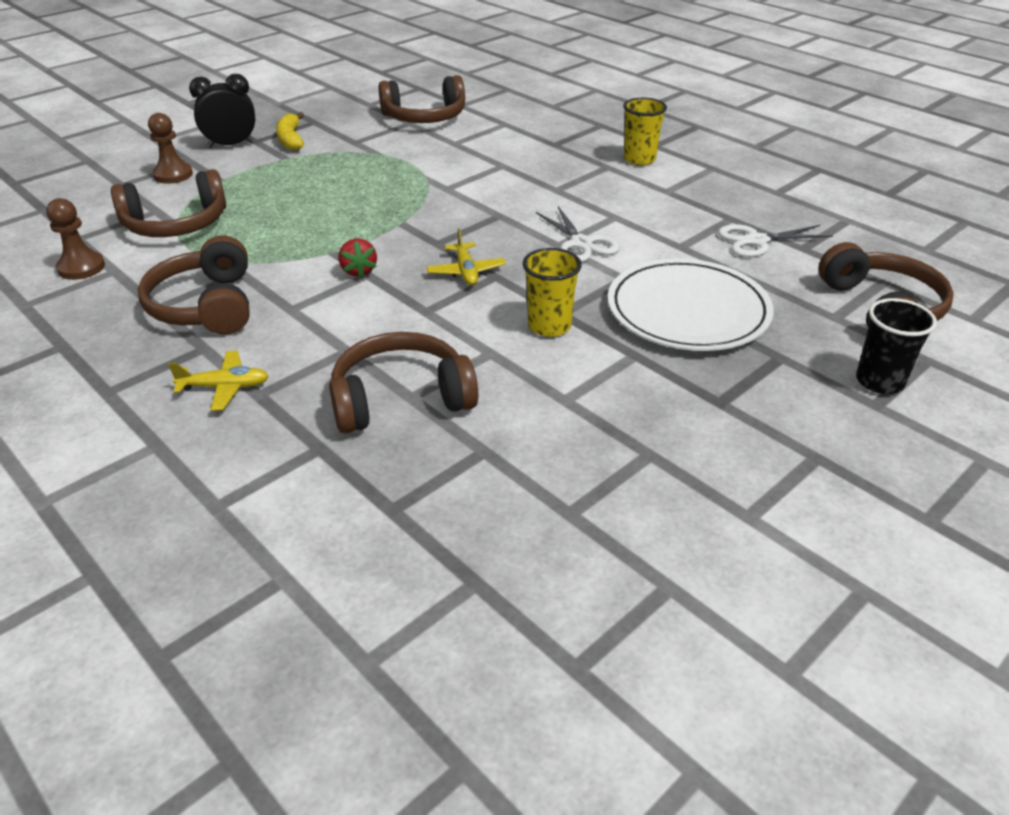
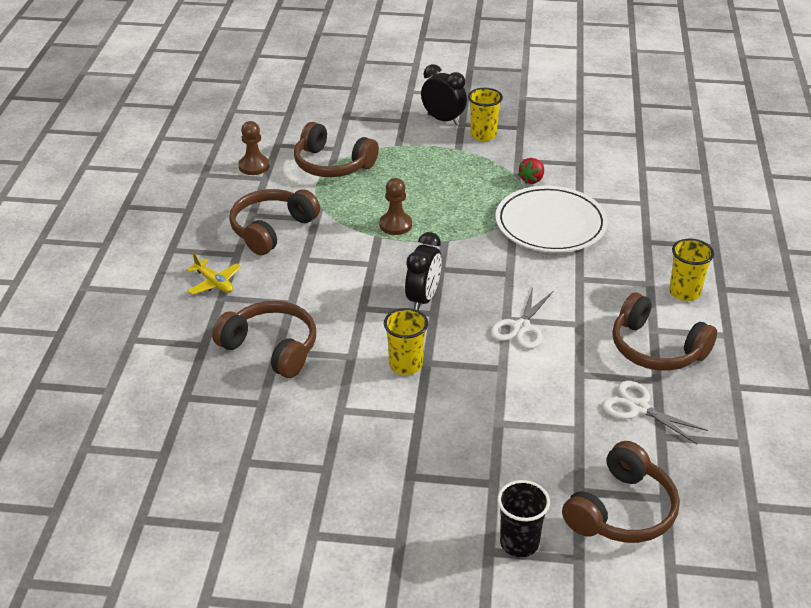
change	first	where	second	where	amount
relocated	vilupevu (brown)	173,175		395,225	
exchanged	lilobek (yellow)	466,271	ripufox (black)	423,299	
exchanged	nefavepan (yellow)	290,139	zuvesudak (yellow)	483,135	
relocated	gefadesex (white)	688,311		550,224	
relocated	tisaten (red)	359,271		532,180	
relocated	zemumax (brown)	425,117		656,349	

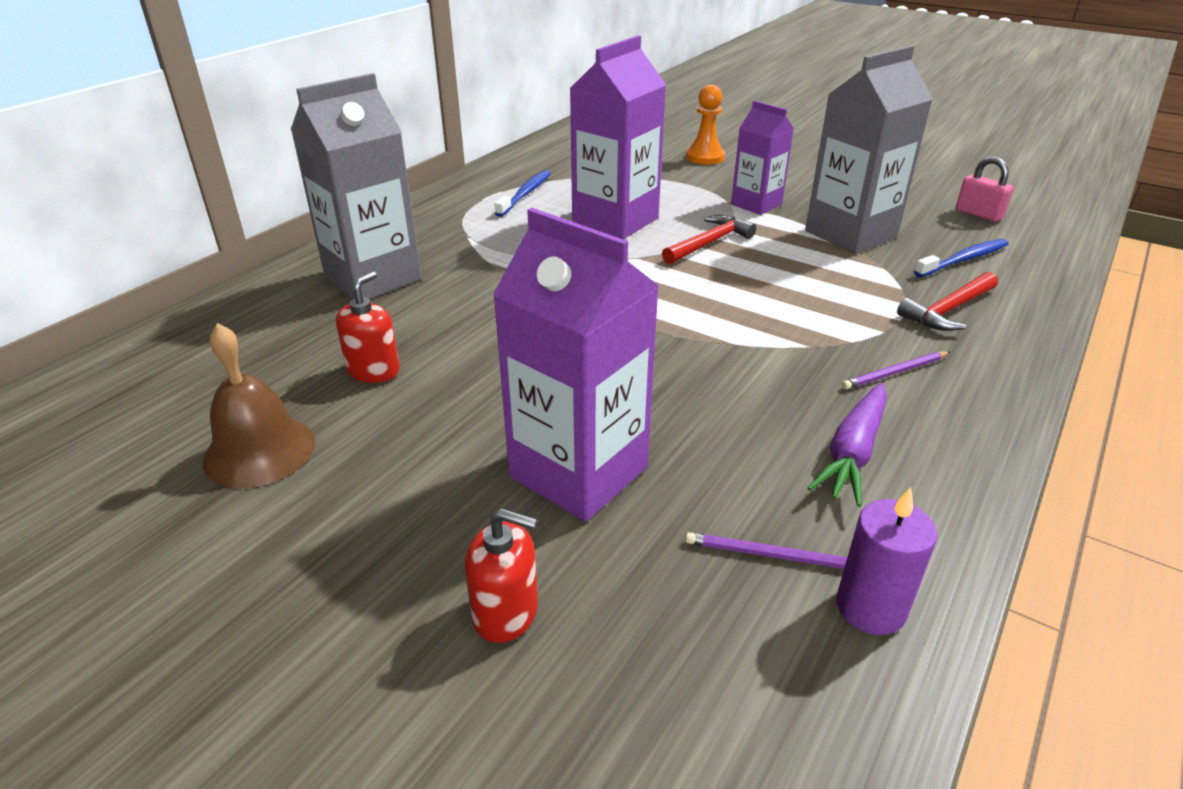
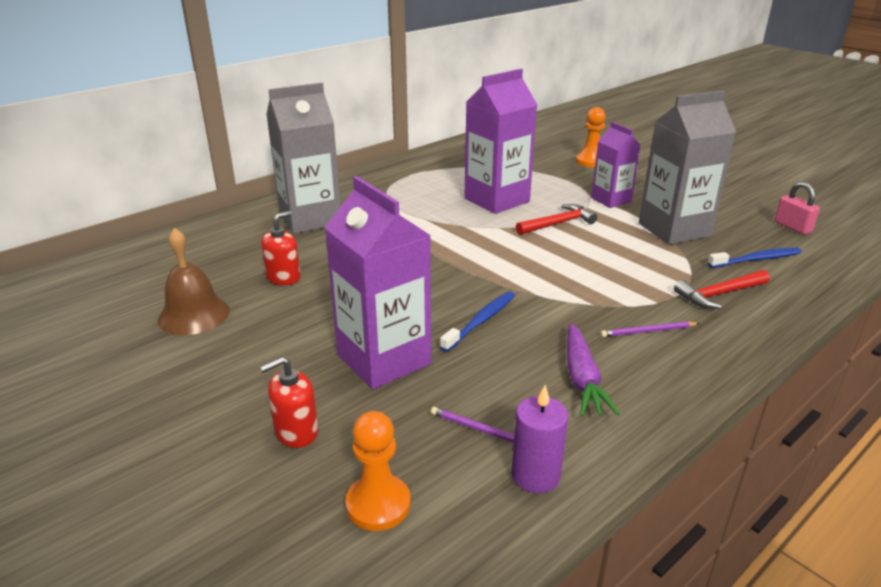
change	first	where	second	where	amount
spun	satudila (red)	506,612		296,432	120 degrees clockwise
appeared			vilupevu (orange)	378,504	
relocated	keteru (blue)	525,194		481,321	
spun	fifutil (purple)	852,453		582,379	45 degrees counterclockwise

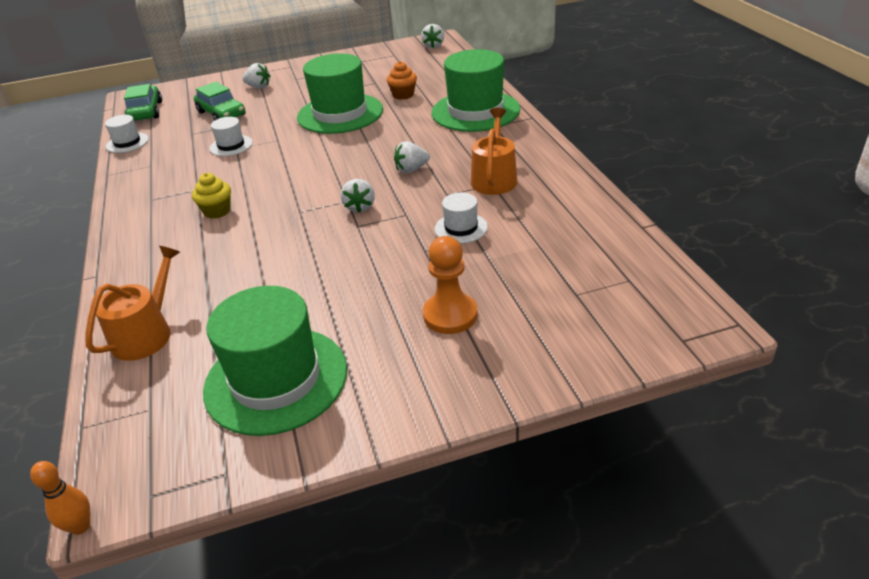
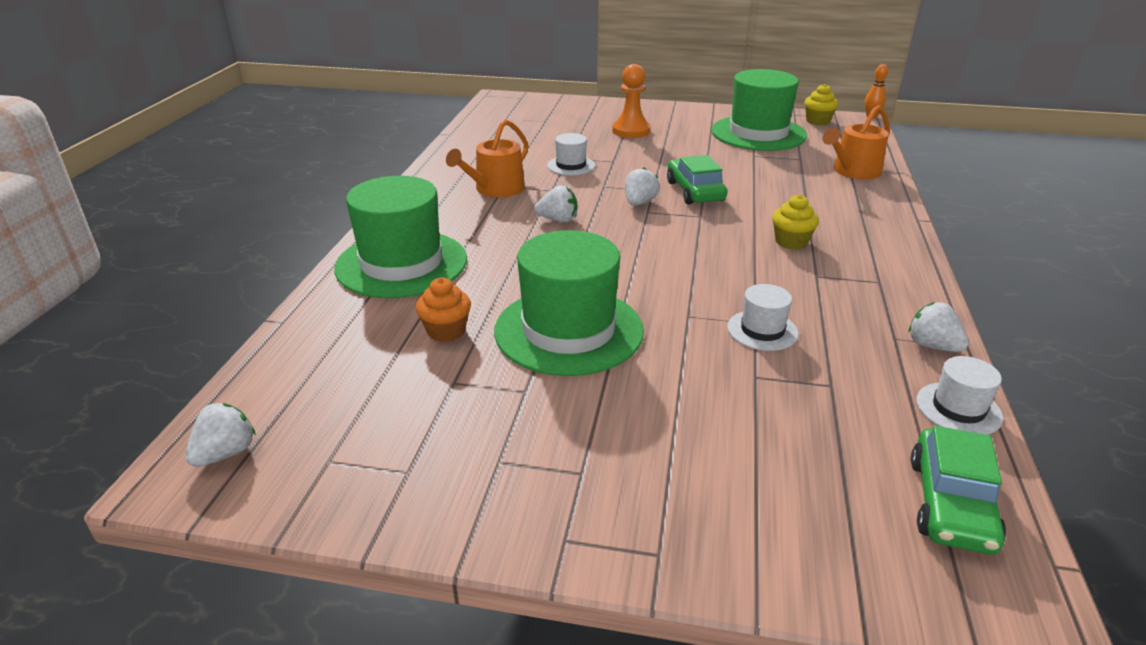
change	first	where	second	where	amount
relocated	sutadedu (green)	221,113		695,191	
appeared			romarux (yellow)	818,121	
relocated	tisaten (white)	258,87		932,346	

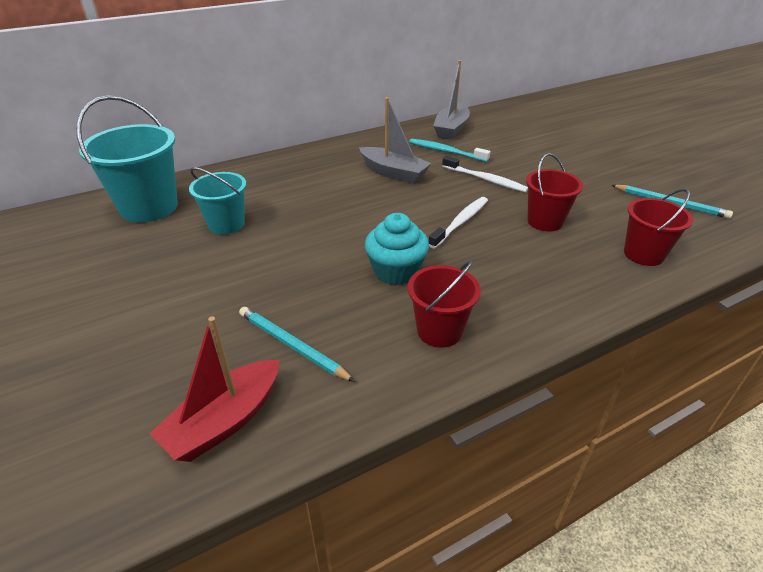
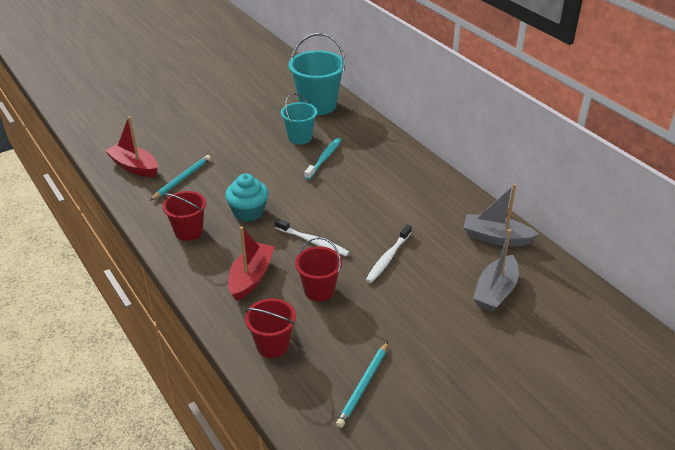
change	first	where	second	where	amount
appeared			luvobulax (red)	251,277	
relocated	keteru (turquoise)	446,151		324,159	
relocated	luvobulax (grey)	393,173		495,292	

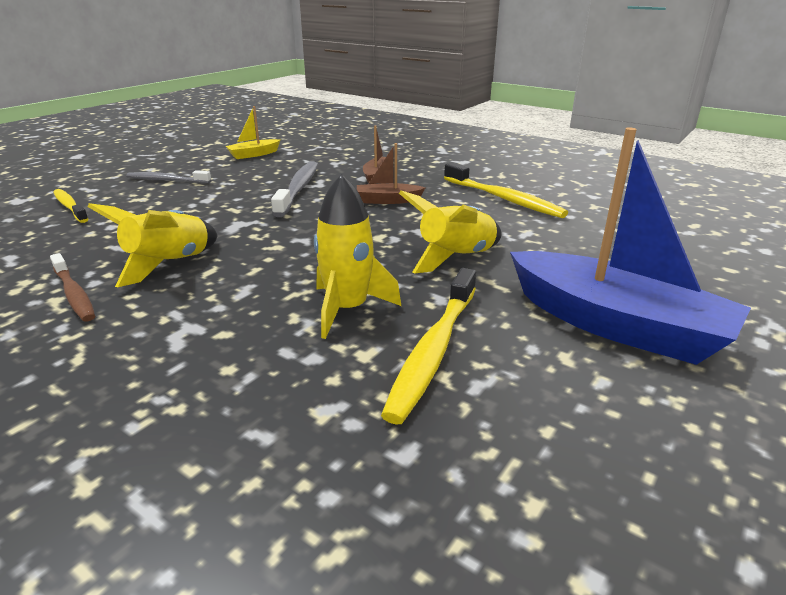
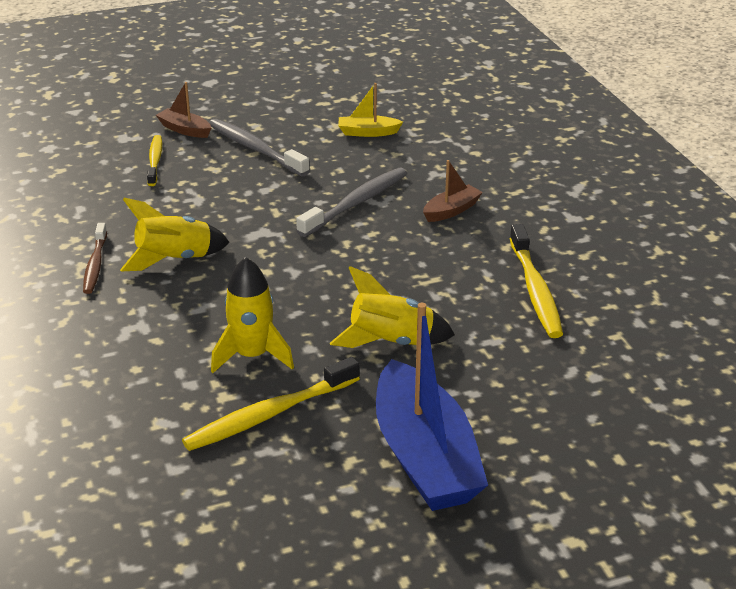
change	first	where	second	where	amount
relocated	luvobulax (brown)	388,200		185,130	
size	keteru (grey)	166,180		255,149	x1.53

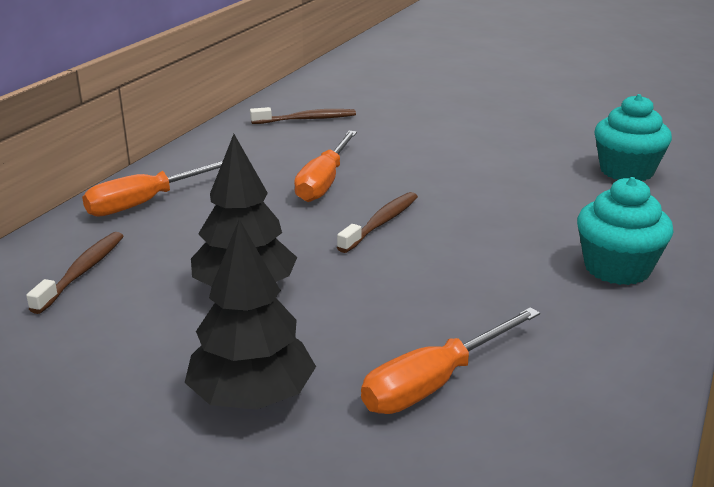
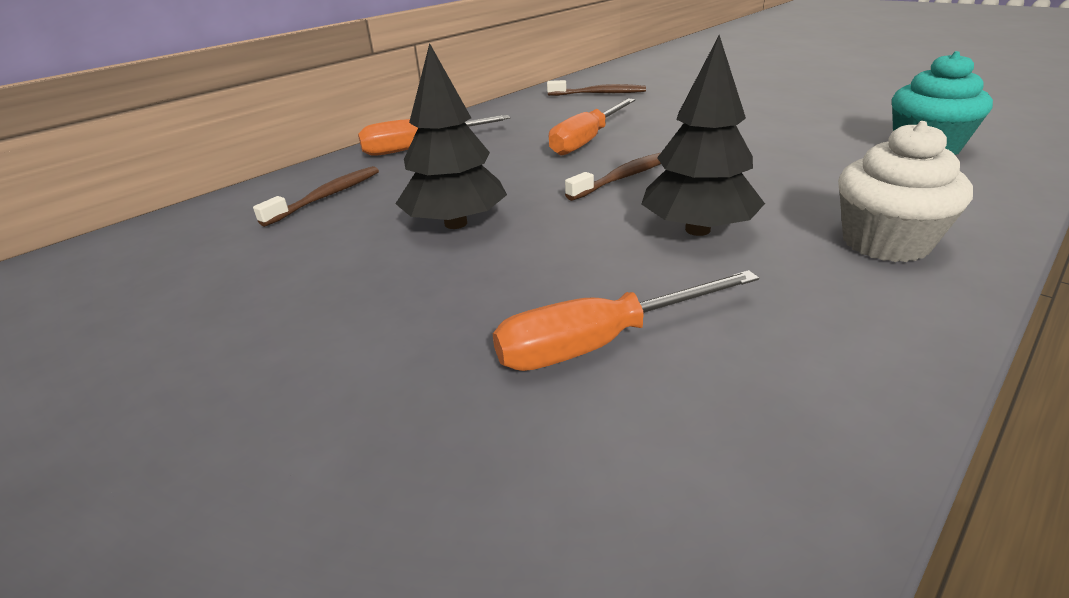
change	first	where	second	where	amount
relocated	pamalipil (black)	252,397		697,230	
colour	romarux (turquoise)	617,268	romarux (white)	885,242	

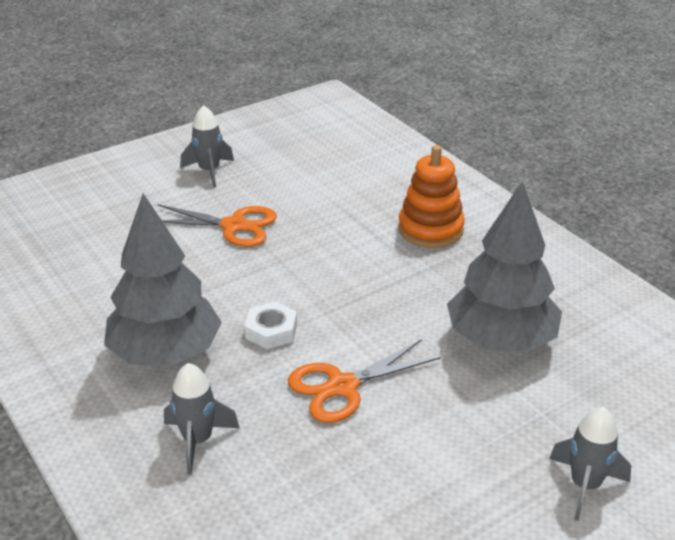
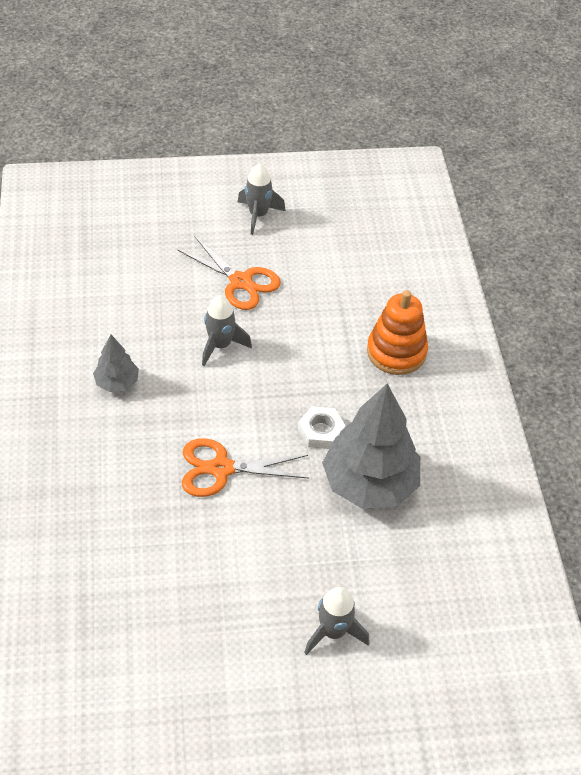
change	first	where	second	where	amount
size	pamalipil (grey)	166,353		117,382	x0.49
relocated	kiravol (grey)	198,441		220,345	
relocated	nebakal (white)	271,331		321,431	

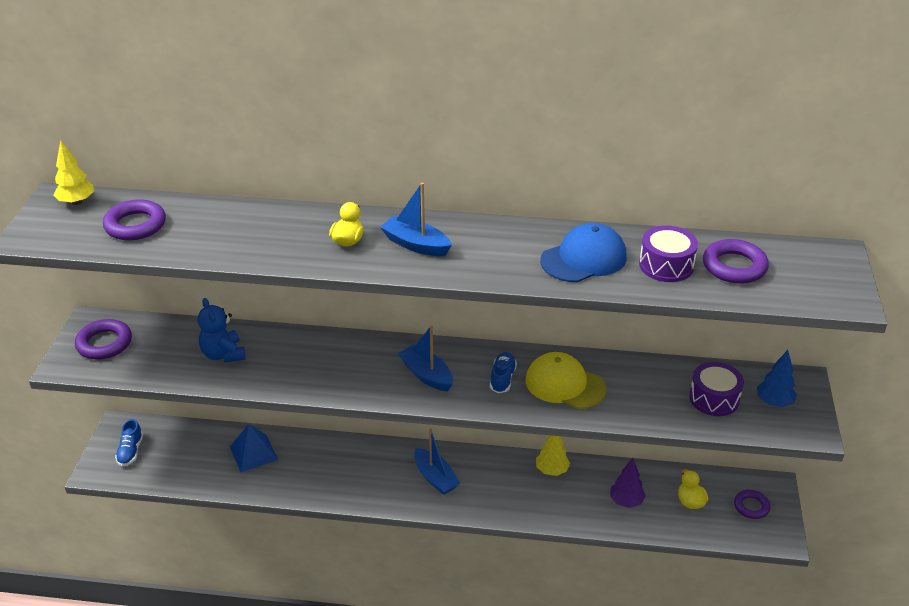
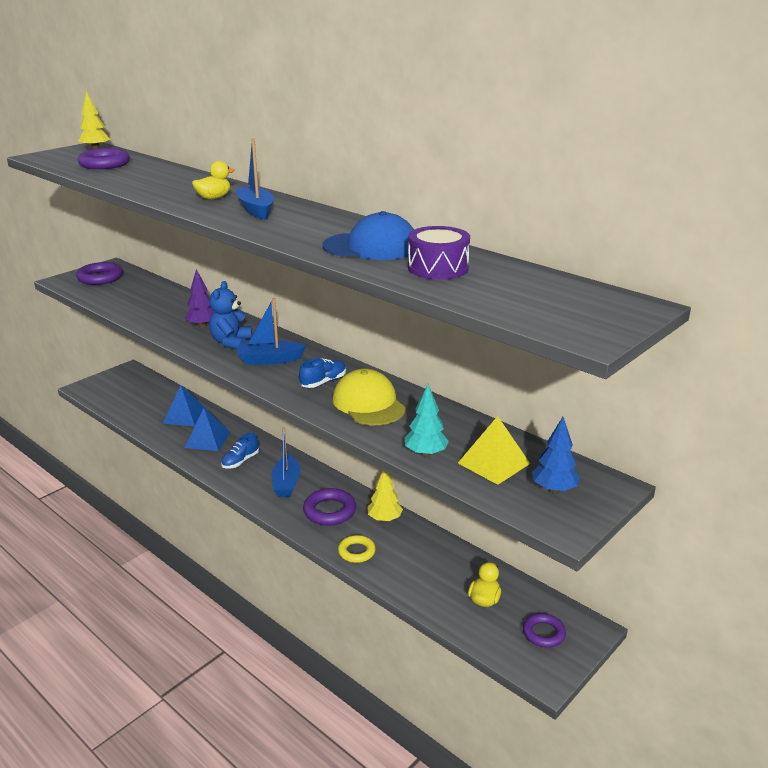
change	first	where	second	where	amount
relocated	pamalipil (purple)	626,501		203,326	
appeared			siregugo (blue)	207,440	
relocated	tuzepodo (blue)	223,354		231,343	
relocated	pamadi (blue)	130,451		240,461	
spun	luvobulax (blue)	426,375		270,360	90 degrees counterclockwise
relocated	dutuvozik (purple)	734,266		329,511	
appeared			dutuvozik (yellow)	356,552	
appeared			pamalipil (turquoise)	425,453	
exchanged	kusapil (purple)	714,398	siregugo (yellow)	493,463	

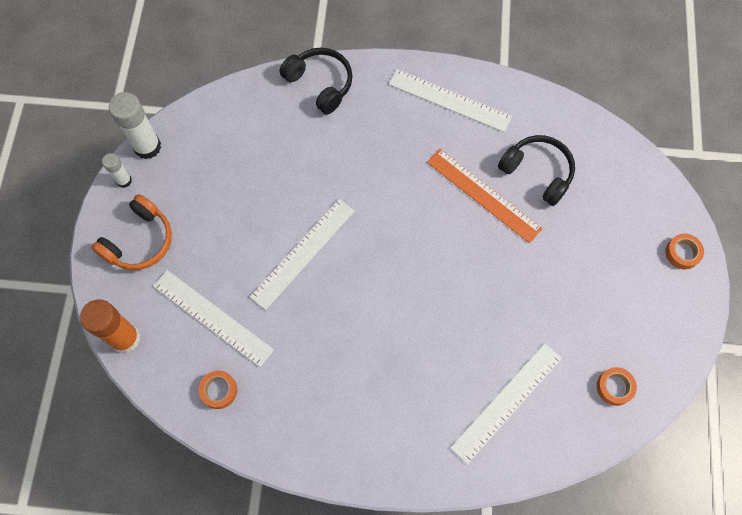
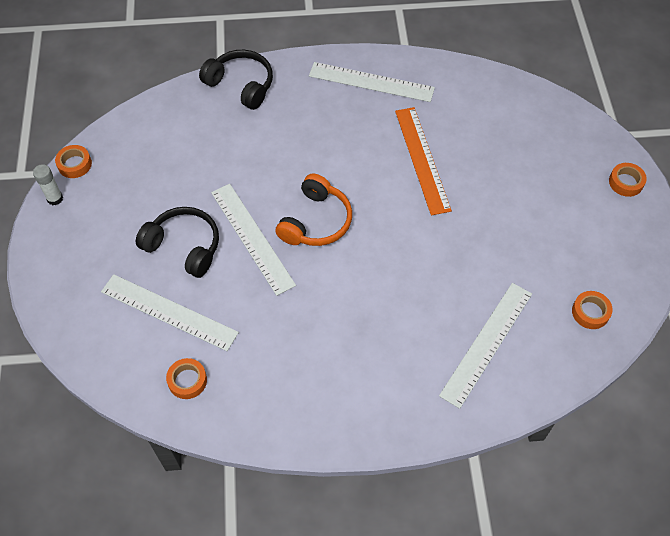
change	first	where	second	where	amount
exchanged	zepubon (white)	147,147	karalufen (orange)	74,164	
relocated	zemumax (black)	537,172		184,246	
spun	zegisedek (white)	303,253		252,238	60 degrees counterclockwise
relocated	zemumax (orange)	140,241		316,221	
spun	zegisedek (orange)	483,195		422,159	45 degrees clockwise
missing	zepubon (orange)	125,338			

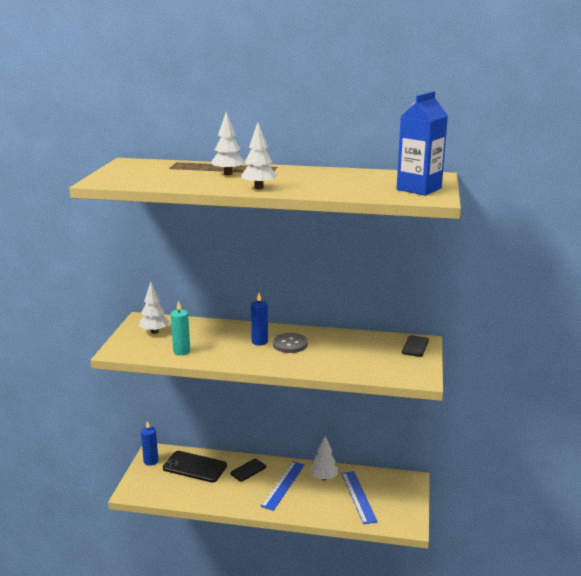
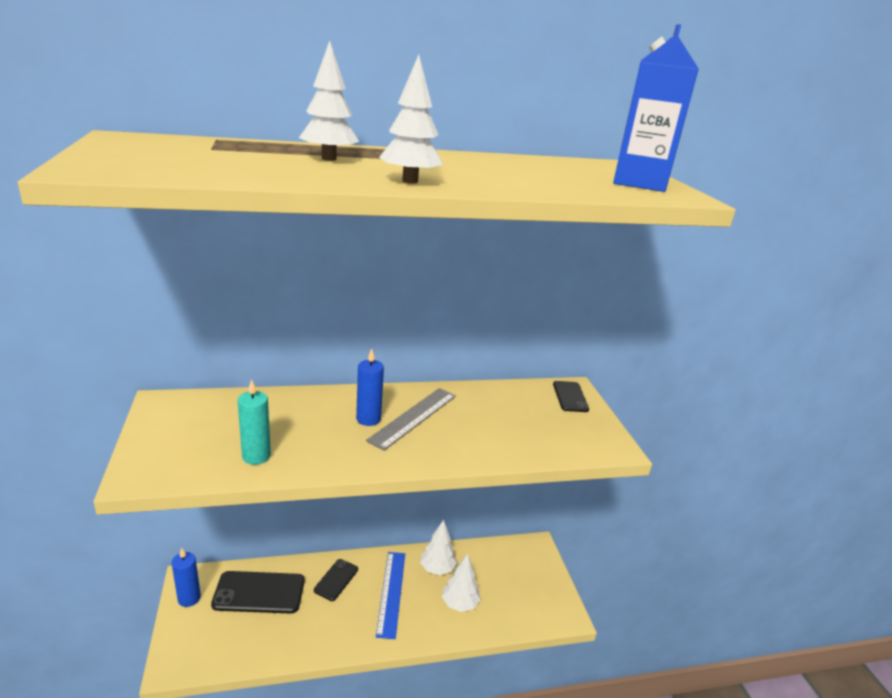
change	first	where	second	where	amount
exchanged	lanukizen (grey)	290,344	zegisedek (grey)	413,417	
relocated	pamalipil (white)	154,332		459,603	
missing	zegisedek (blue)	358,496			

